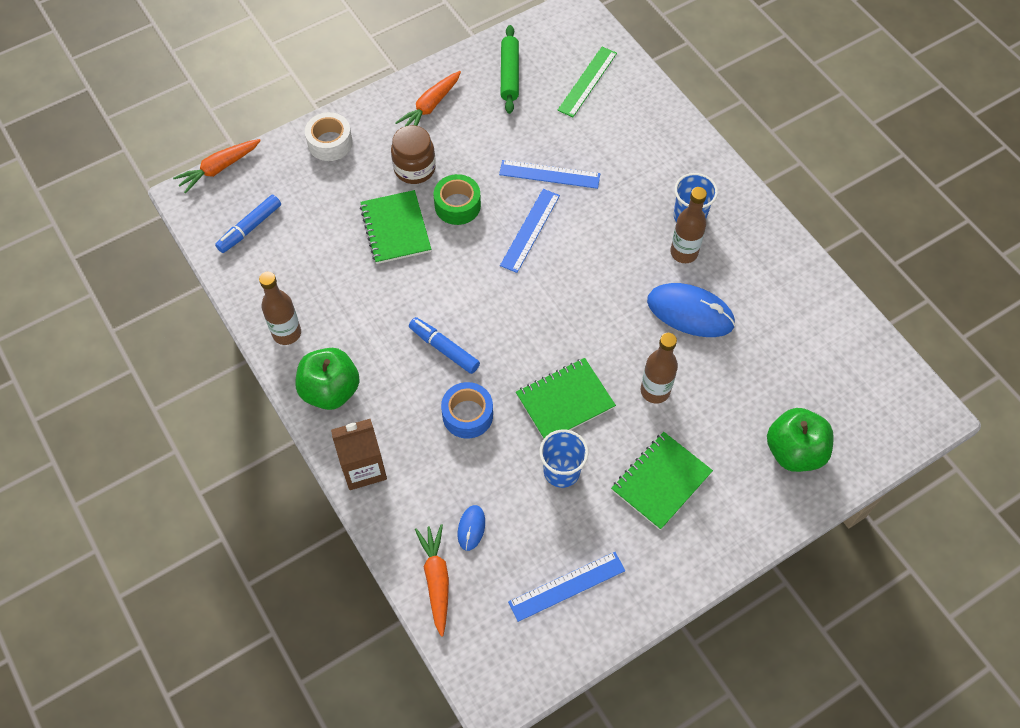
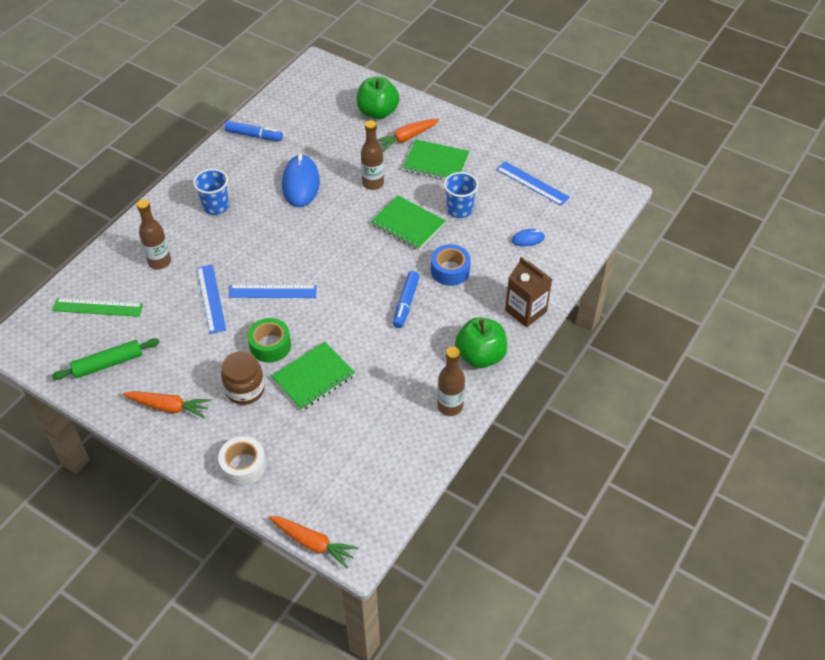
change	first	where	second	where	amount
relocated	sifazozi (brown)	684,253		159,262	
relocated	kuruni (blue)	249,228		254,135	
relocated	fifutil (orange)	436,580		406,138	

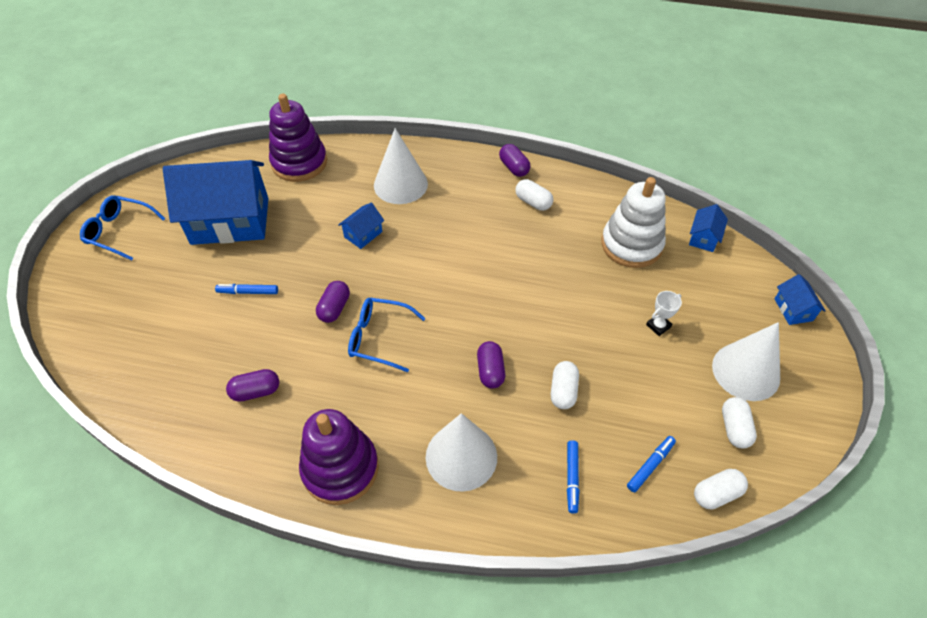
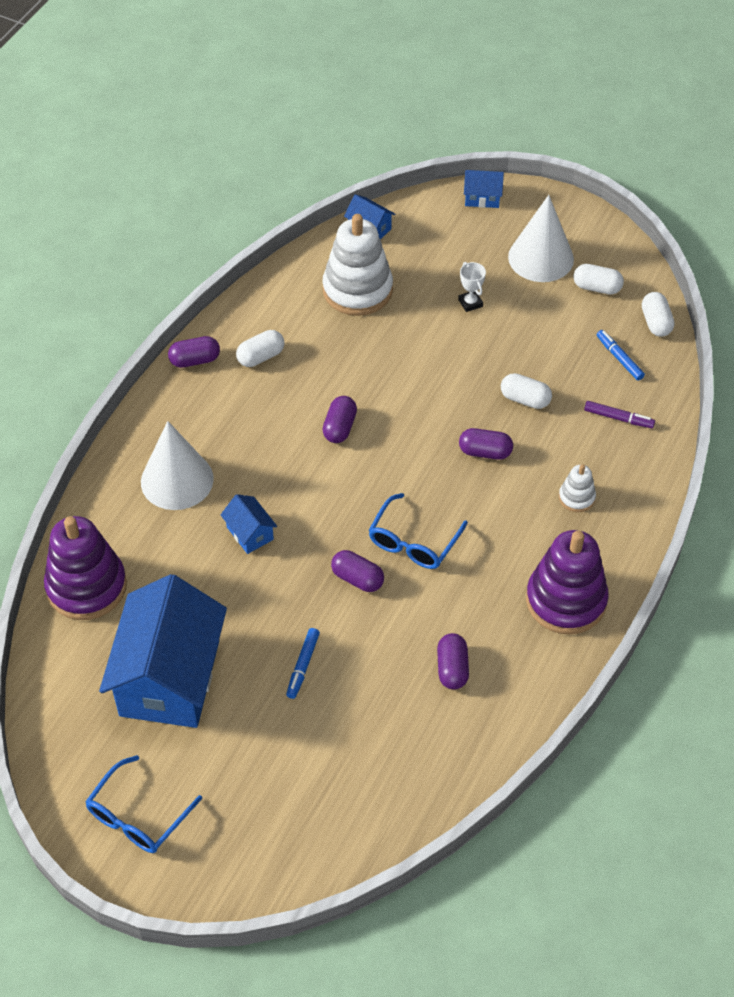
change	first	where	second	where	amount
appeared			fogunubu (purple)	340,427	
exchanged	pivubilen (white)	461,456	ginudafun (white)	576,497	
colour	kuruni (blue)	572,478	kuruni (purple)	618,418	

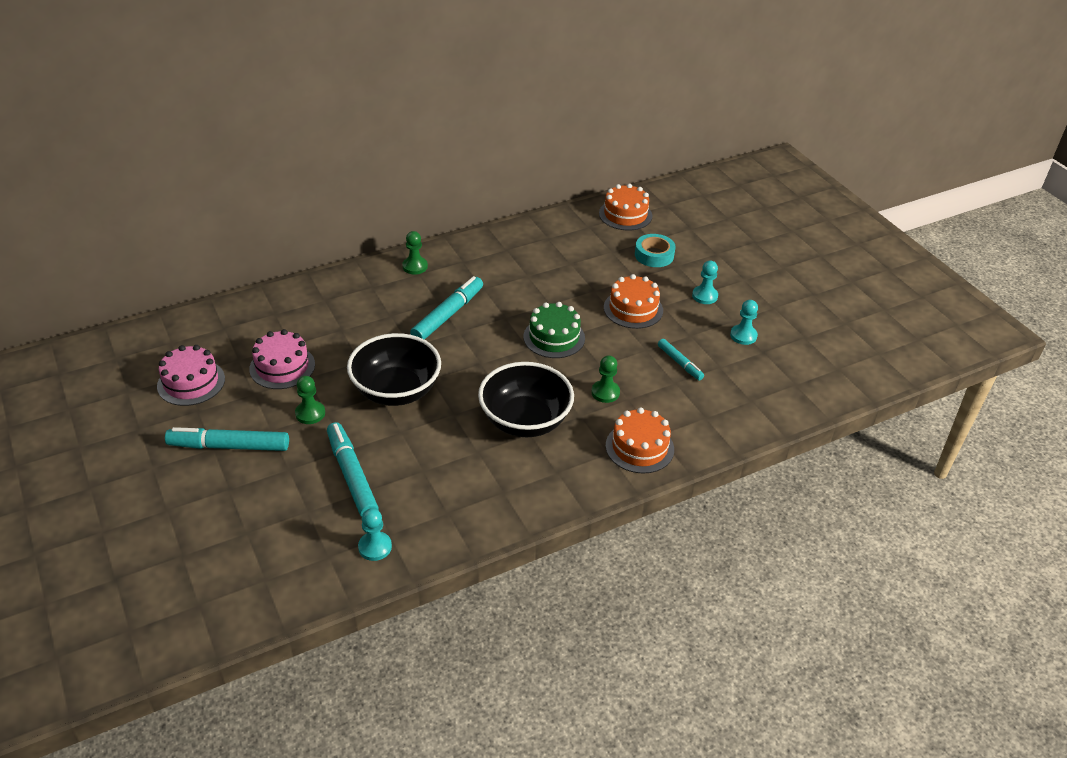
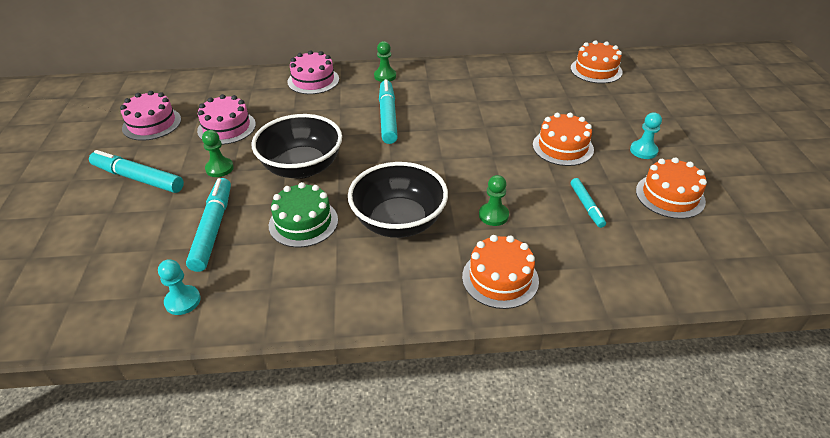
change	first	where	second	where	amount
relocated	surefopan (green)	554,337		303,222	
appeared			surefopan (pink)	313,80	
spun	kuruni (turquoise)	448,315		387,117	60 degrees counterclockwise
exchanged	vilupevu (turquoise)	743,335	surefopan (orange)	670,196	
missing	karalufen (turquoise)	654,255			

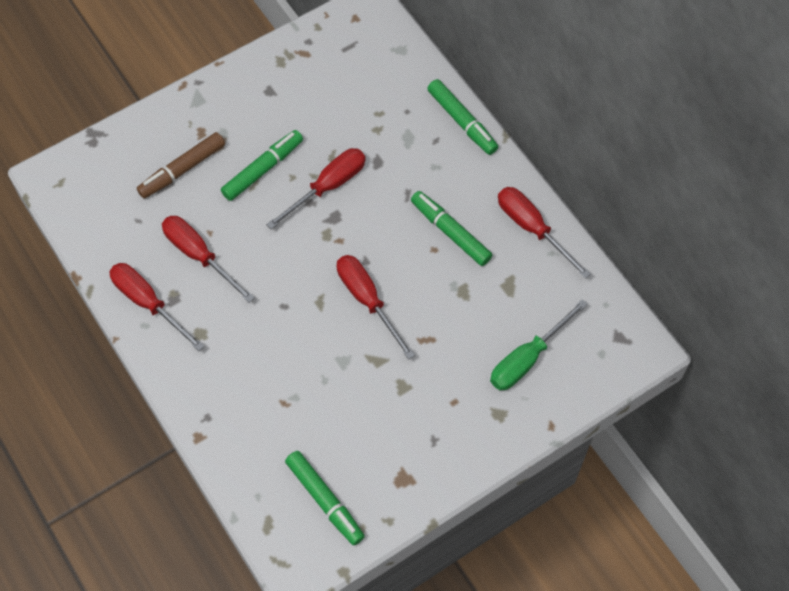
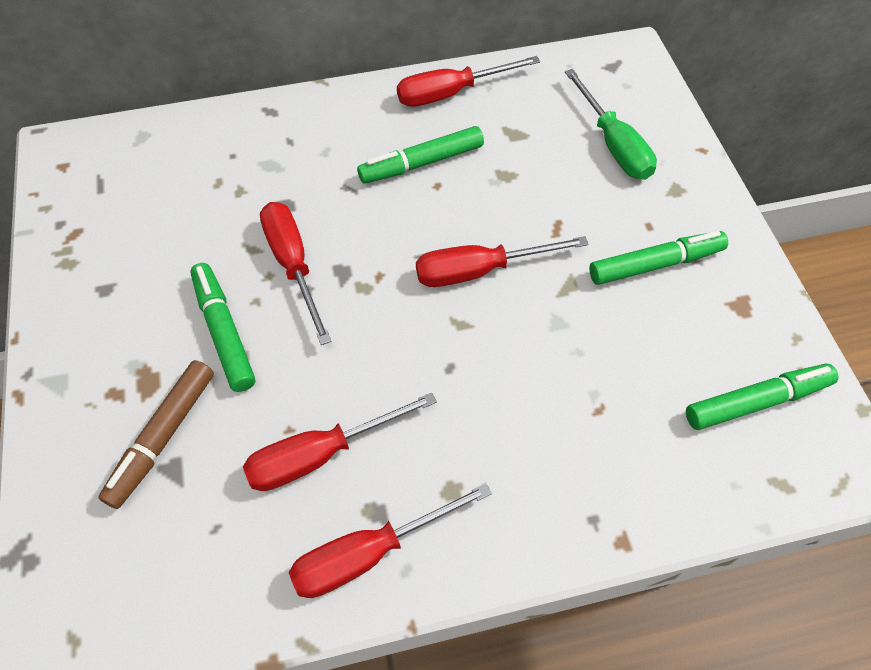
change	first	where	second	where	amount
spun	kuruni (brown)	182,170		163,437	45 degrees clockwise
relocated	kuruni (green)	462,121		655,264	

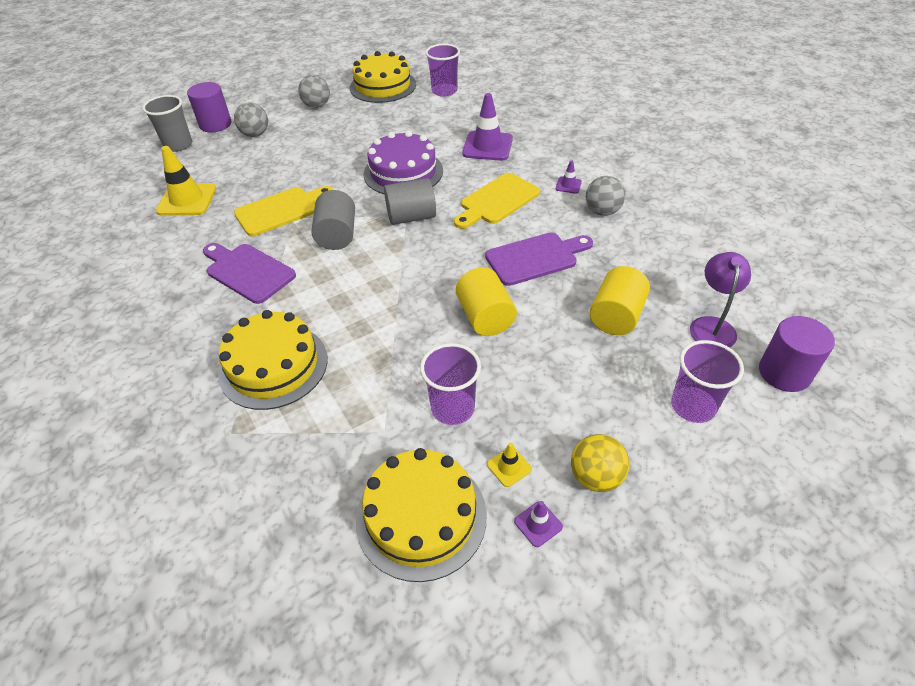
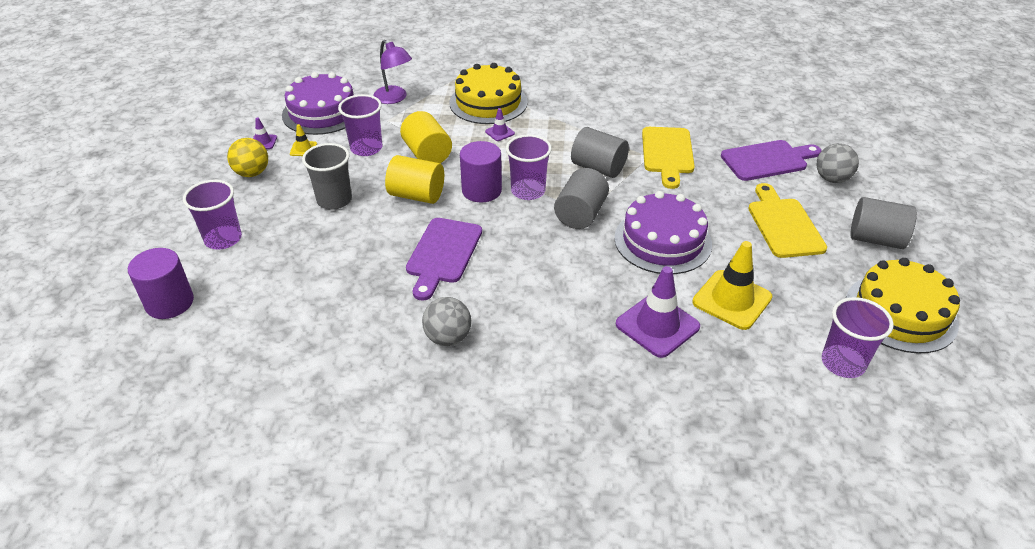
change	first	where	second	where	amount
colour	surefopan (yellow)	421,516	surefopan (purple)	322,112	
relocated	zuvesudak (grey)	178,145		334,200	
relocated	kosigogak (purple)	712,326		394,98	
relocated	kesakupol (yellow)	616,316		427,154	
relocated	kesakupol (purple)	215,124		481,190	
relocated	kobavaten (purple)	568,185		500,132	
appeared			zuvesudak (purple)	528,191	
relocated	kobavaten (yellow)	187,200		732,300	
relocated	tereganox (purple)	247,271		767,160	
relocated	tereganox (yellow)	497,201		783,225	
exchanged	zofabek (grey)	317,106	kesakupol (grey)	875,239	

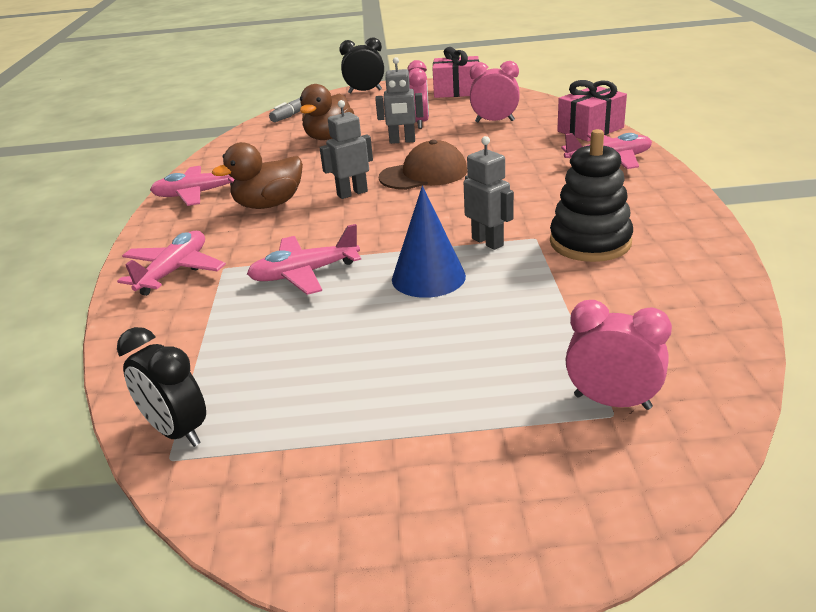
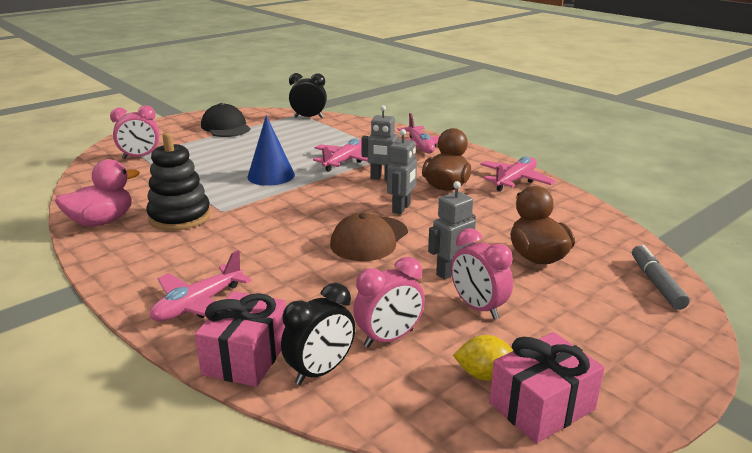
change	first	where	second	where	amount
appeared			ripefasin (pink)	102,221	
appeared			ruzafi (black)	226,127	
relocated	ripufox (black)	365,91		320,371	
relocated	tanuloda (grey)	488,242		382,178	
appeared			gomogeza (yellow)	484,375	

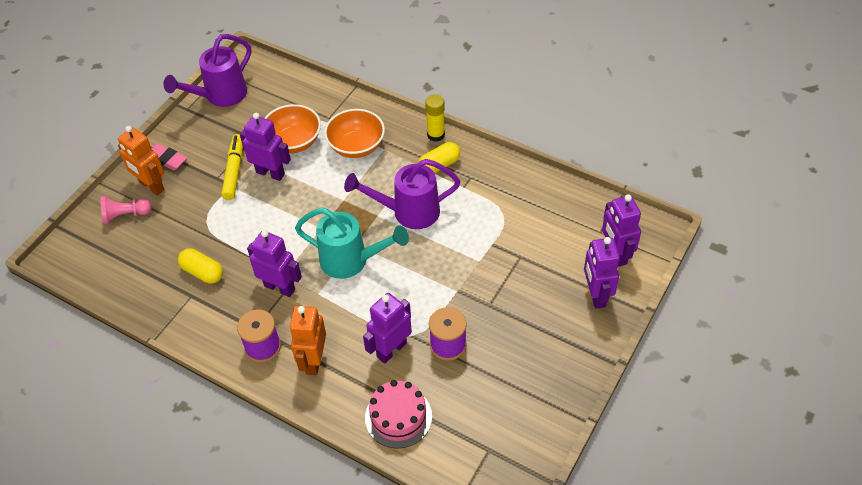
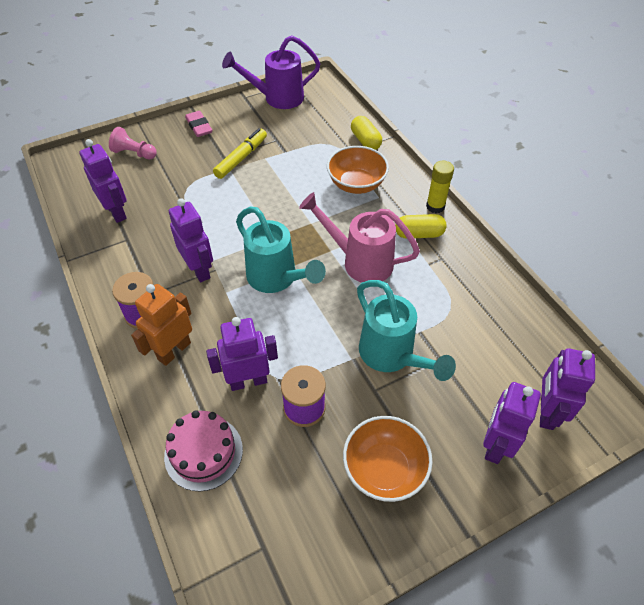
change	first	where	second	where	amount
relocated	tanuloda (purple)	270,173		117,212	
colour	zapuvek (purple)	408,212	zapuvek (pink)	360,261	
relocated	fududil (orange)	294,142		384,469	
relocated	fogunubu (yellow)	202,272		365,141	
appeared			zapuvek (turquoise)	391,356	
missing	tanuloda (orange)	151,186			

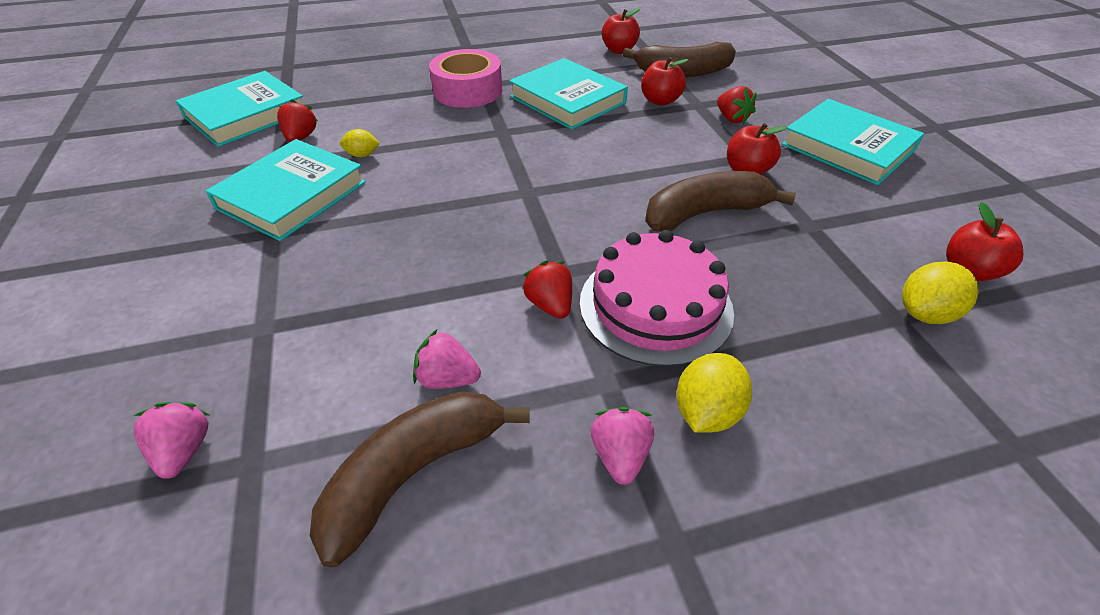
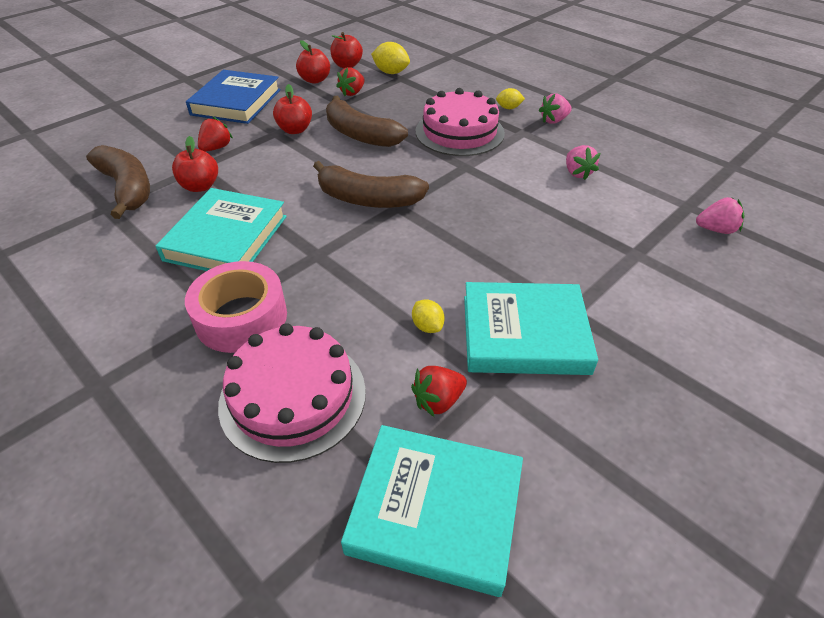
change	first	where	second	where	amount
colour	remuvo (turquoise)	847,147	remuvo (blue)	236,102	
appeared			surefopan (pink)	293,397	
relocated	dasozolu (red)	619,50		315,80	
relocated	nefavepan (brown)	414,473		368,199	
relocated	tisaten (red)	550,305		352,93	
size	gomogeza (yellow)	706,412		508,108	x0.62
spun	tisaten (pink)	184,450		715,229	135 degrees counterclockwise

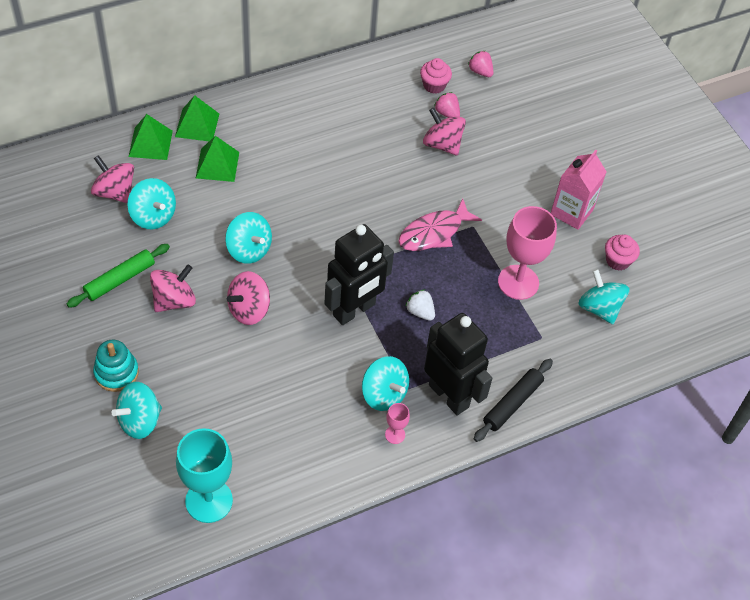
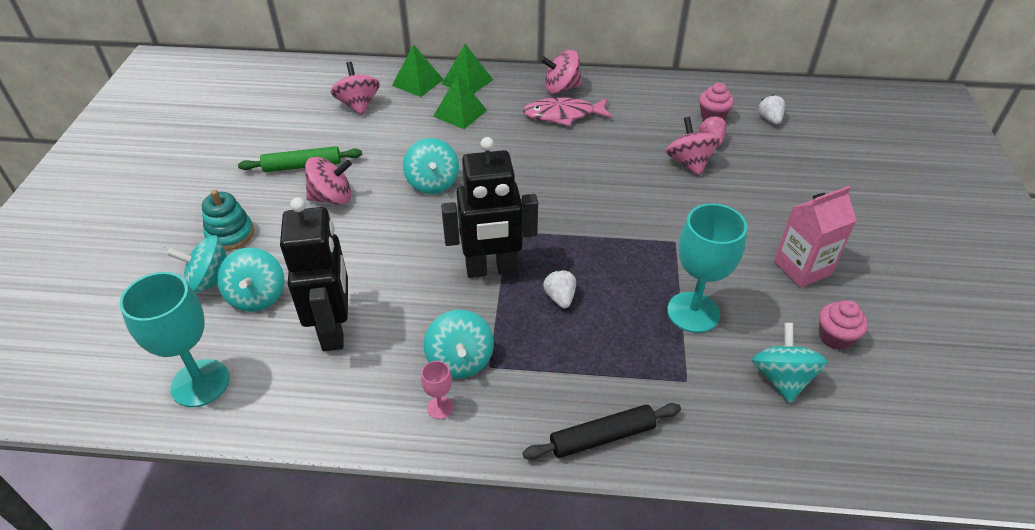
change	first	where	second	where	amount
relocated	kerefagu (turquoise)	153,216		257,296	
relocated	tanuloda (black)	449,395		334,329	
relocated	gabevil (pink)	434,233		563,115	
relocated	kerefagu (pink)	249,309		561,88	
colour	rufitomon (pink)	518,282	rufitomon (turquoise)	693,312	
colour	tisaten (pink)	480,71	tisaten (white)	769,119	

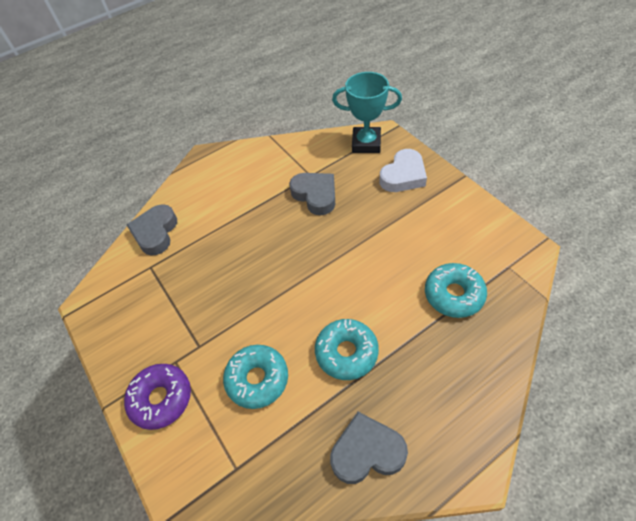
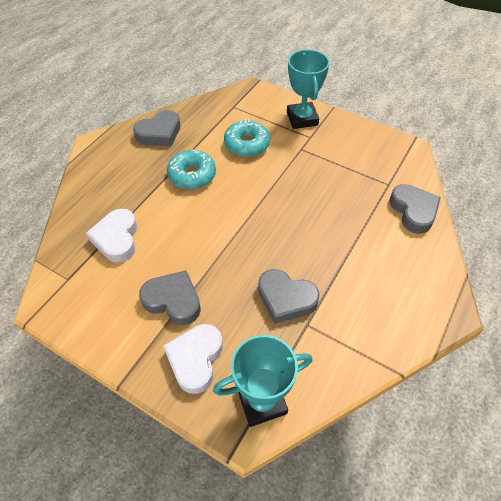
change	first	where	second	where	amount
exchanged	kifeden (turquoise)	453,294	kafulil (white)	117,239	
appeared			kafulil (grey)	173,300	
exchanged	kifeden (purple)	161,399	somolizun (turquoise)	302,119	

